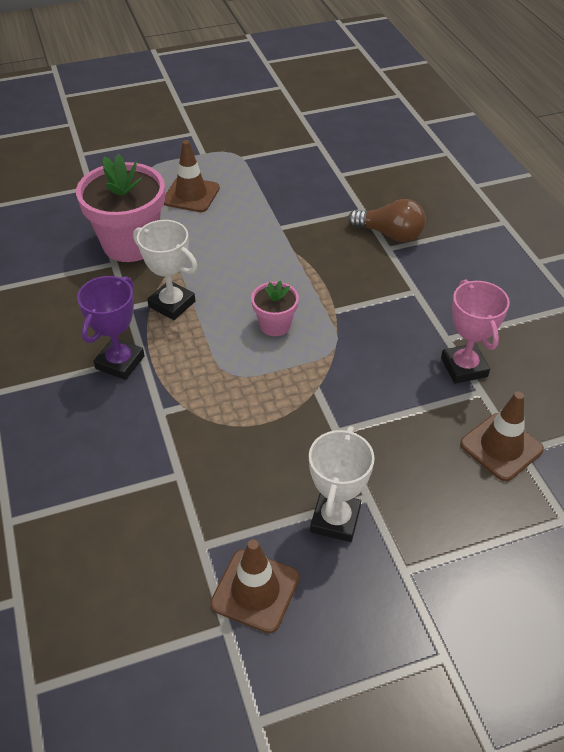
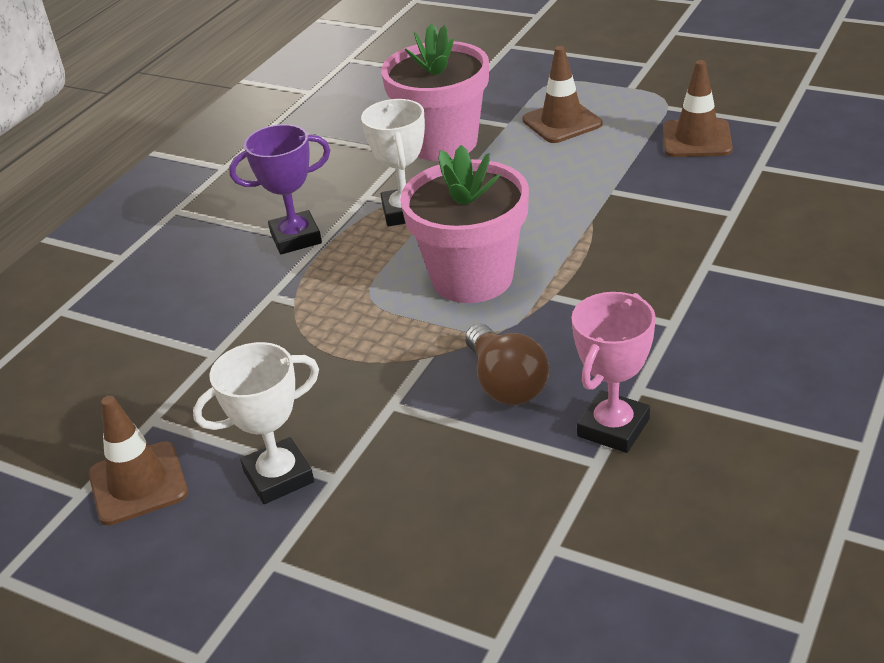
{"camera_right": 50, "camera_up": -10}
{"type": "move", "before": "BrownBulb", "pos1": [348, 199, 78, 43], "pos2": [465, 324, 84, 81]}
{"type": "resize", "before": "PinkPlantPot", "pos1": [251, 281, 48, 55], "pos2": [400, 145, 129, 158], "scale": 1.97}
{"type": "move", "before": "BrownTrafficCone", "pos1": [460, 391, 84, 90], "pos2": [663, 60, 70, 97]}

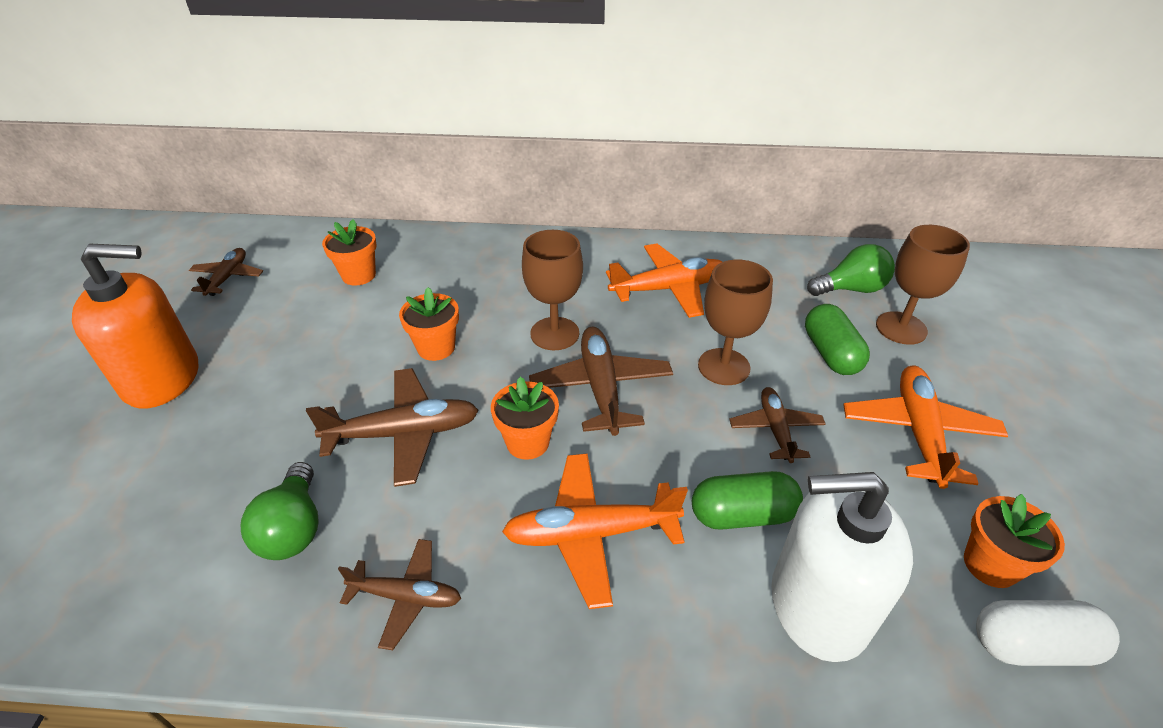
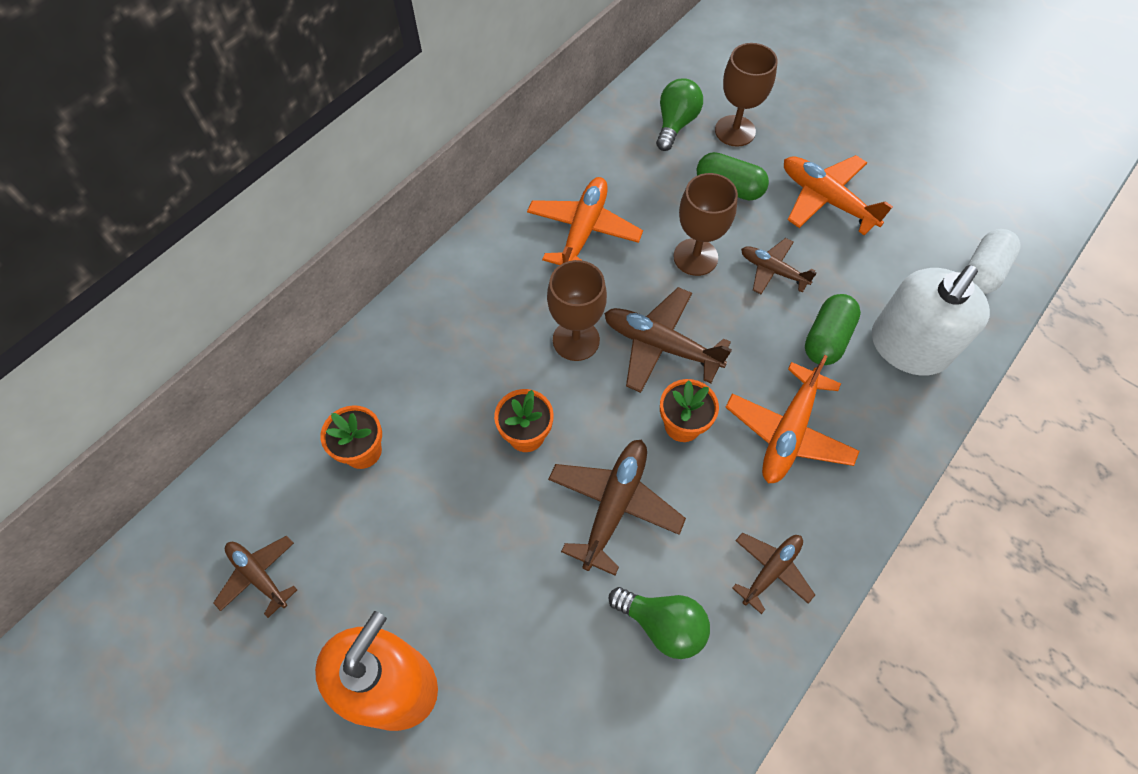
{"camera_right": -55, "camera_up": 20}
{"type": "delete", "before": "OrangePlantPot", "pos1": [964, 494, 101, 94]}

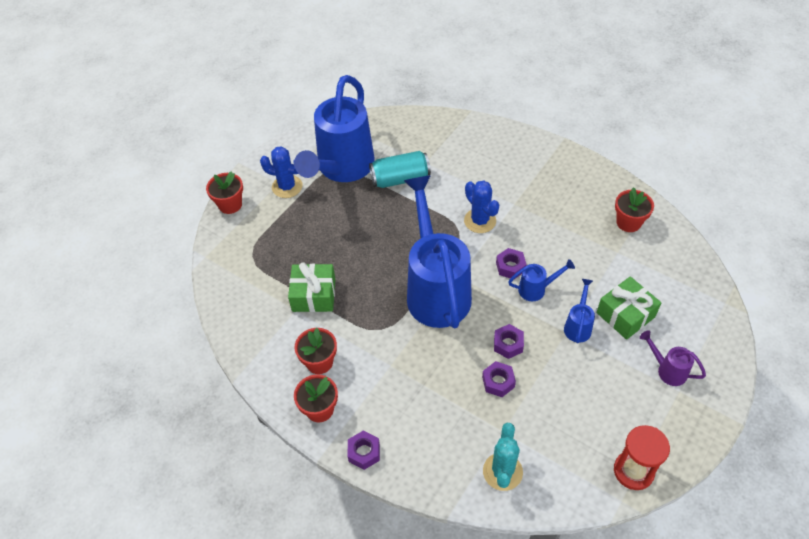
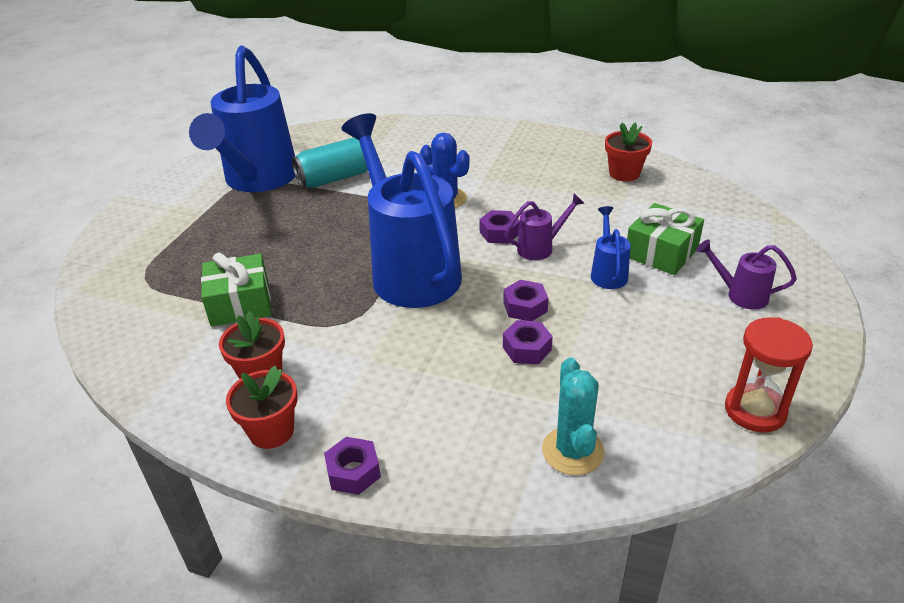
{"camera_right": -15, "camera_up": -15}
{"type": "delete", "before": "CobaltSaguaroCactus", "pos1": [260, 146, 43, 52]}
{"type": "delete", "before": "CrimsonPlantPot", "pos1": [206, 171, 37, 43]}
{"type": "recolor", "before": "CobaltWateringCan", "after": "PurpleWateringCan", "pos1": [508, 259, 67, 42], "pos2": [505, 194, 79, 66]}

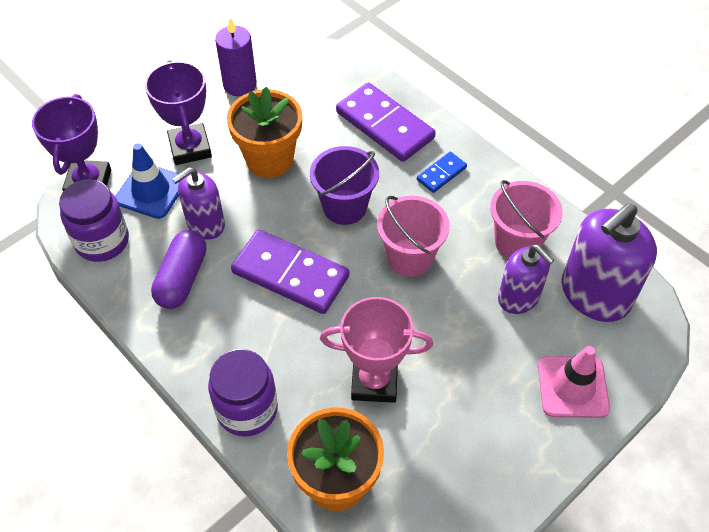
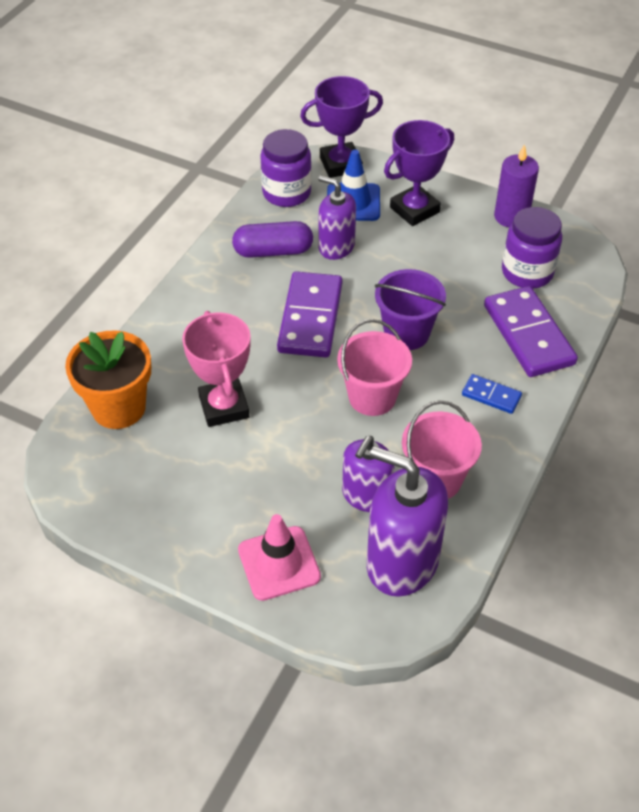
{"camera_right": 70, "camera_up": -5}
{"type": "rotate", "before": "PurpleDomino", "pos1": [336, 82, 100, 80], "pos2": [484, 286, 94, 91], "turn": -45}
{"type": "delete", "before": "OrangePlantPot", "pos1": [227, 87, 75, 91]}
{"type": "move", "before": "PurplePreserveJar", "pos1": [208, 349, 70, 88], "pos2": [502, 207, 60, 82]}

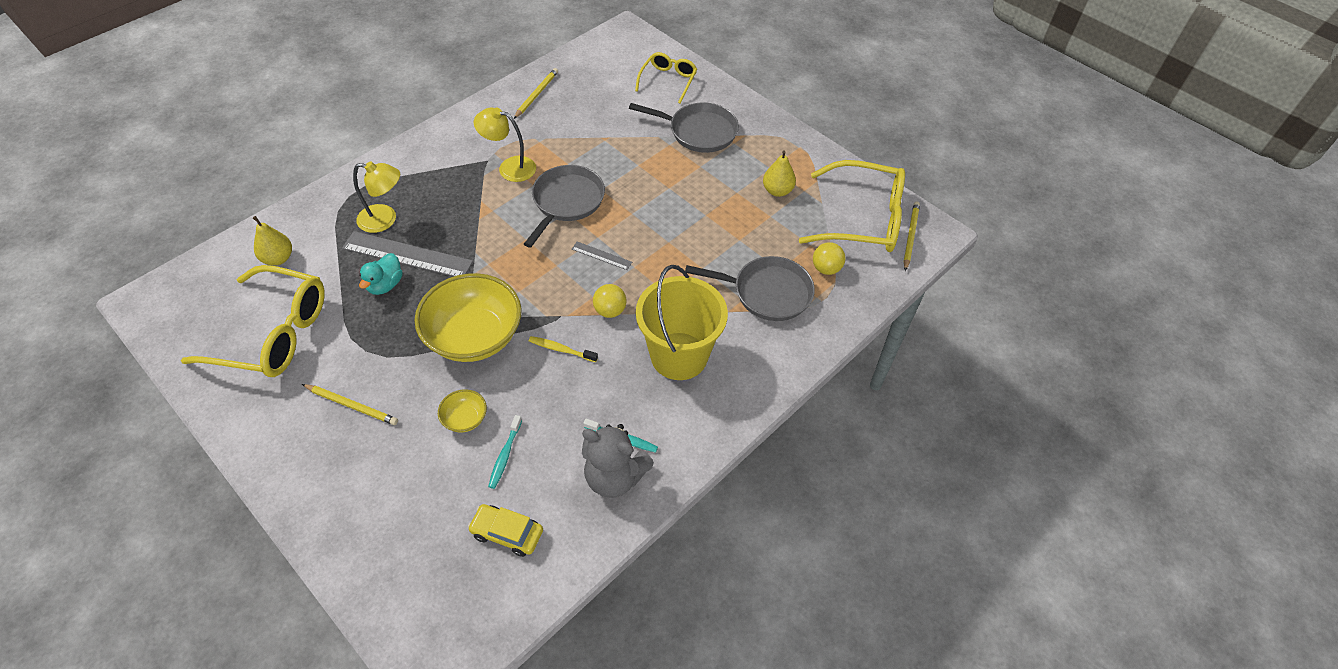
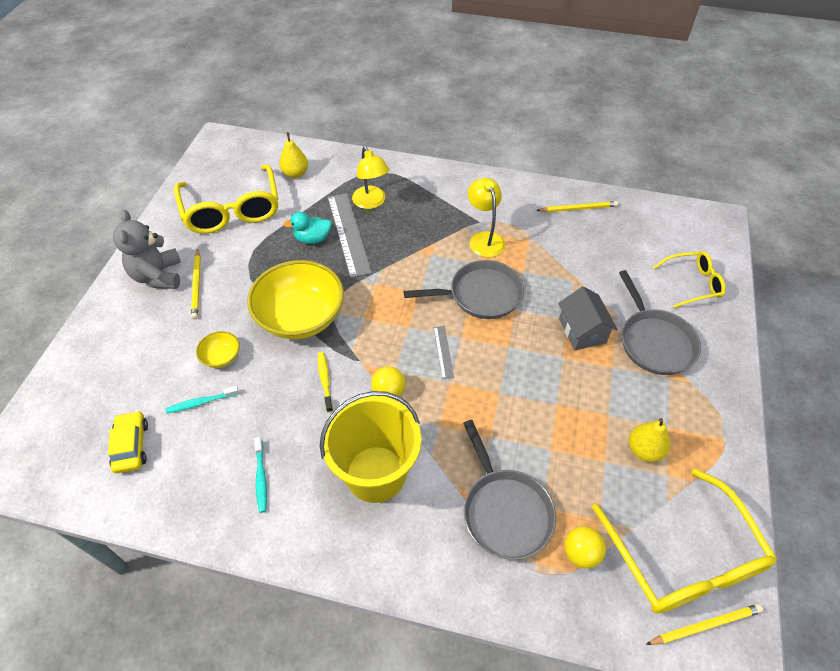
{"camera_right": 60, "camera_up": 0}
{"type": "move", "before": "GrayTeddy", "pos1": [582, 424, 72, 74], "pos2": [113, 210, 68, 79]}
{"type": "insert", "after": "GrayHouse", "pos2": [558, 286, 60, 64]}

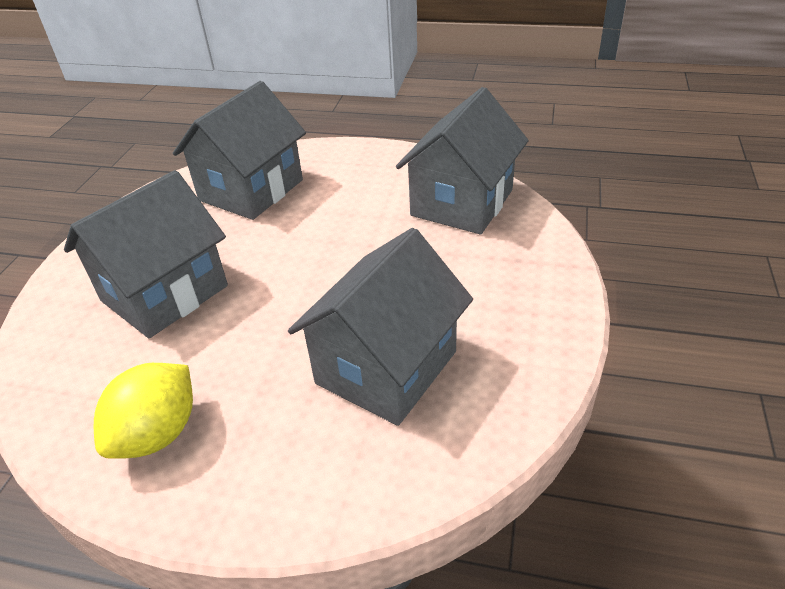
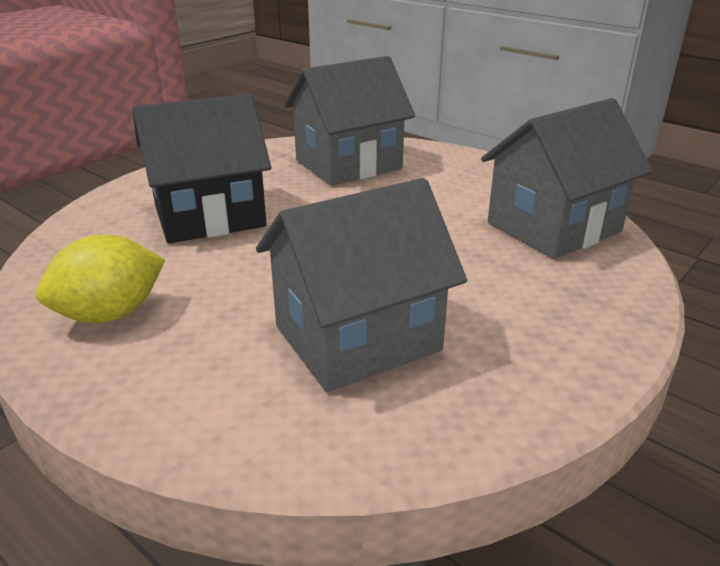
{"camera_right": 25, "camera_up": -10}
{"type": "recolor", "before": "GrayHouse", "after": "BlackHouse", "pos1": [64, 170, 164, 168], "pos2": [132, 94, 139, 150]}

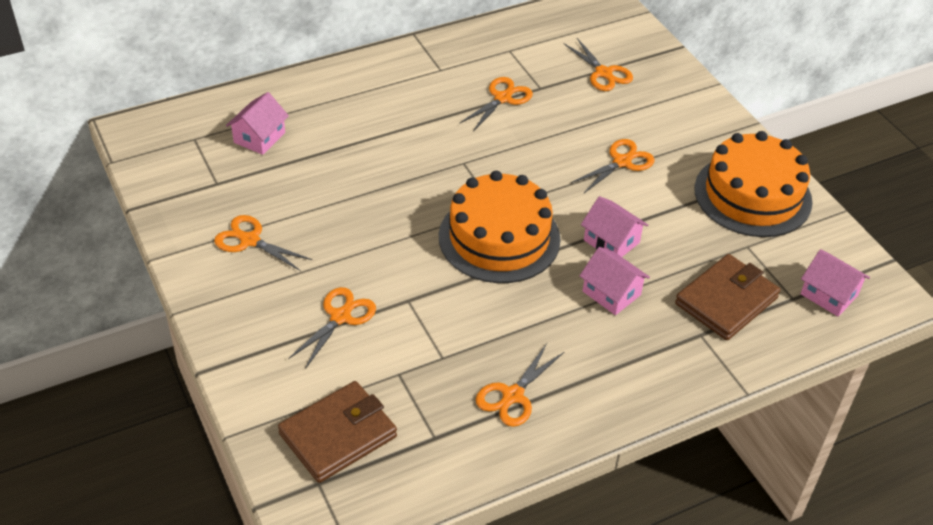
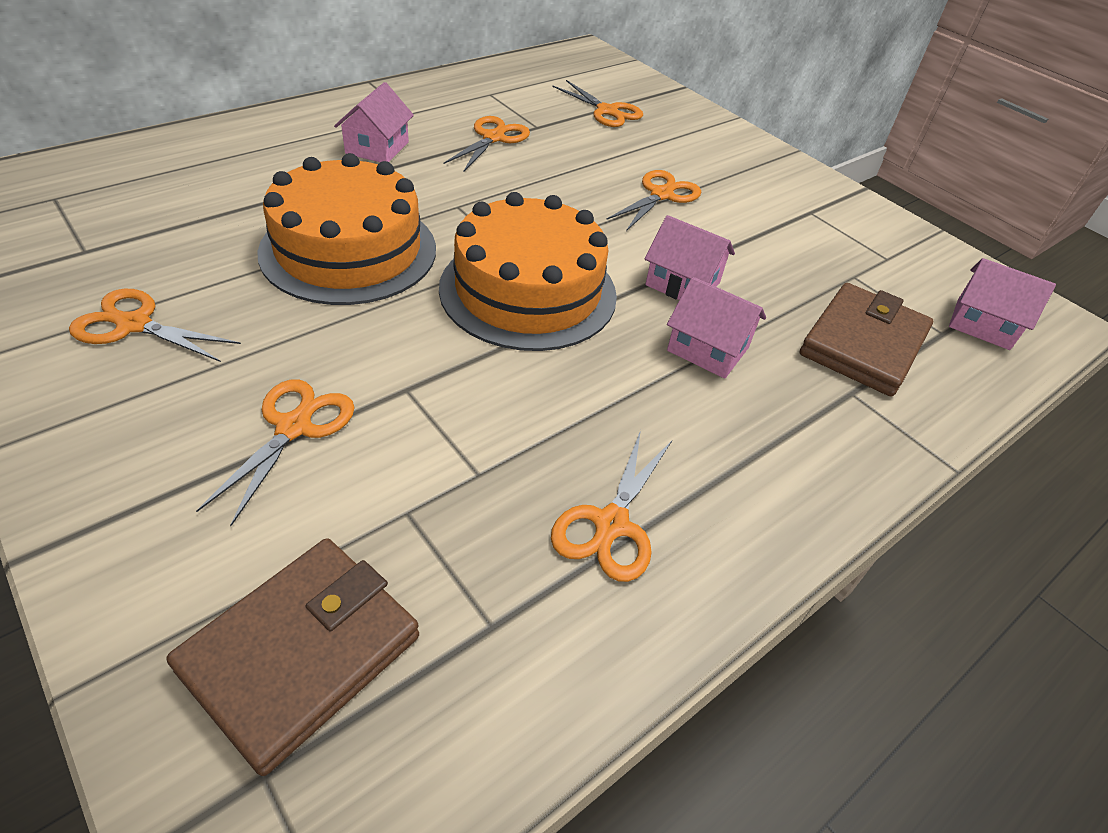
{"camera_right": -15, "camera_up": 0}
{"type": "move", "before": "PinkHouse", "pos1": [226, 92, 63, 63], "pos2": [334, 82, 80, 80]}
{"type": "move", "before": "OrangeLayerCake", "pos1": [694, 131, 118, 106], "pos2": [257, 153, 179, 152]}

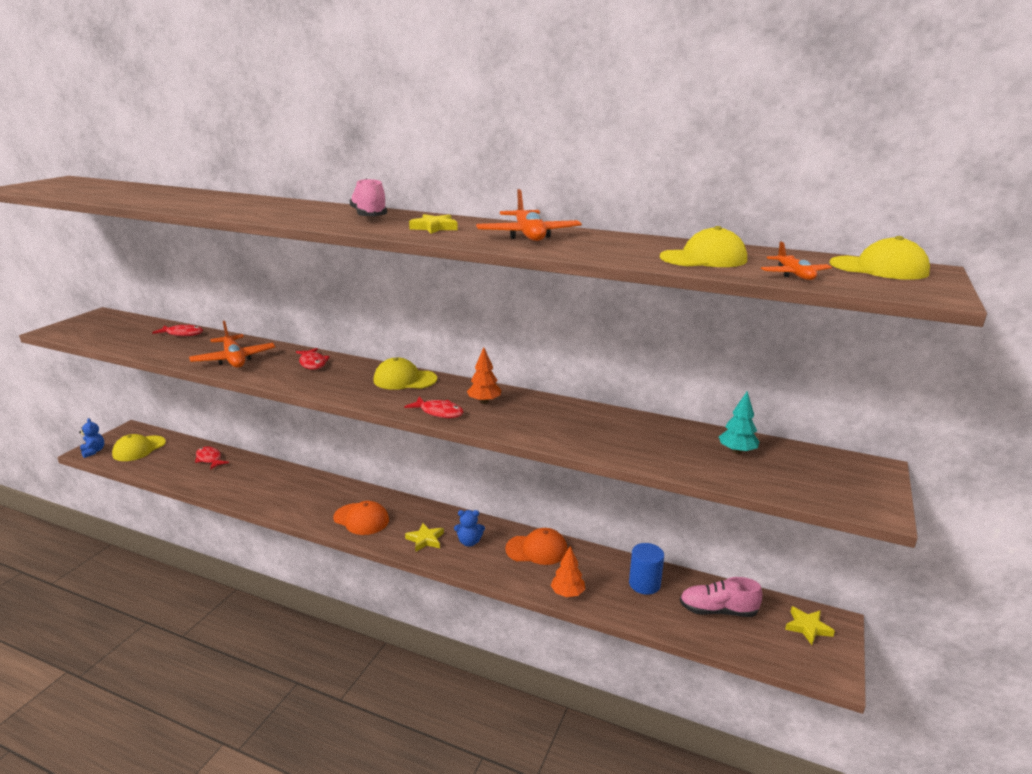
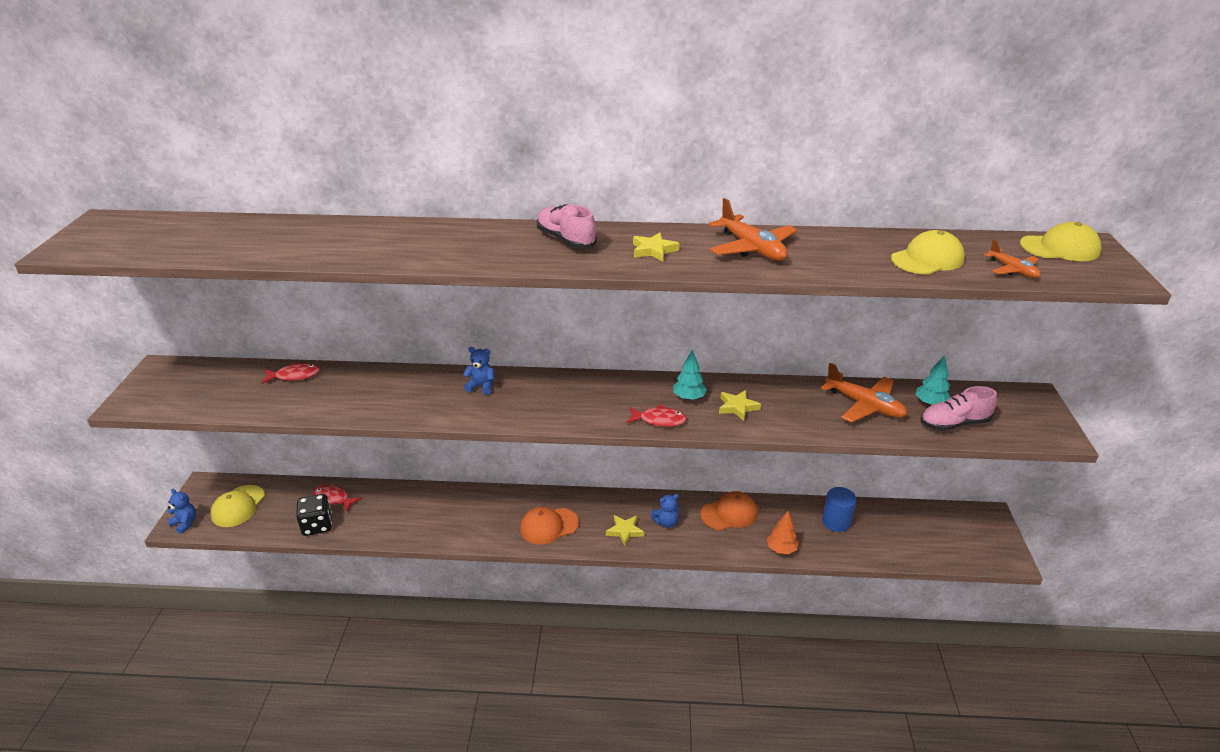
{"camera_right": -20, "camera_up": 10}
{"type": "move", "before": "OrangeAeroplane", "pos1": [189, 321, 86, 47], "pos2": [821, 363, 86, 60]}
{"type": "recolor", "before": "OrangeTree", "after": "TurquoiseTree", "pos1": [467, 347, 34, 57], "pos2": [673, 350, 34, 50]}
{"type": "replace", "before": "CrimsonFish", "after": "CobaltTeddy", "pos1": [296, 348, 34, 22], "pos2": [463, 347, 32, 48]}
{"type": "delete", "before": "YellowPeakedCap", "pos1": [373, 357, 64, 33]}
{"type": "rotate", "before": "OrangePeakedCap", "pos1": [333, 501, 56, 34], "pos2": [520, 507, 59, 37], "turn": 150}
{"type": "move", "before": "PinkSneaker", "pos1": [680, 577, 82, 40], "pos2": [921, 386, 76, 45]}
{"type": "move", "before": "YellowStarShape", "pos1": [785, 606, 50, 39], "pos2": [719, 390, 42, 31]}
{"type": "insert", "after": "BlackDice", "pos2": [296, 494, 36, 42]}

